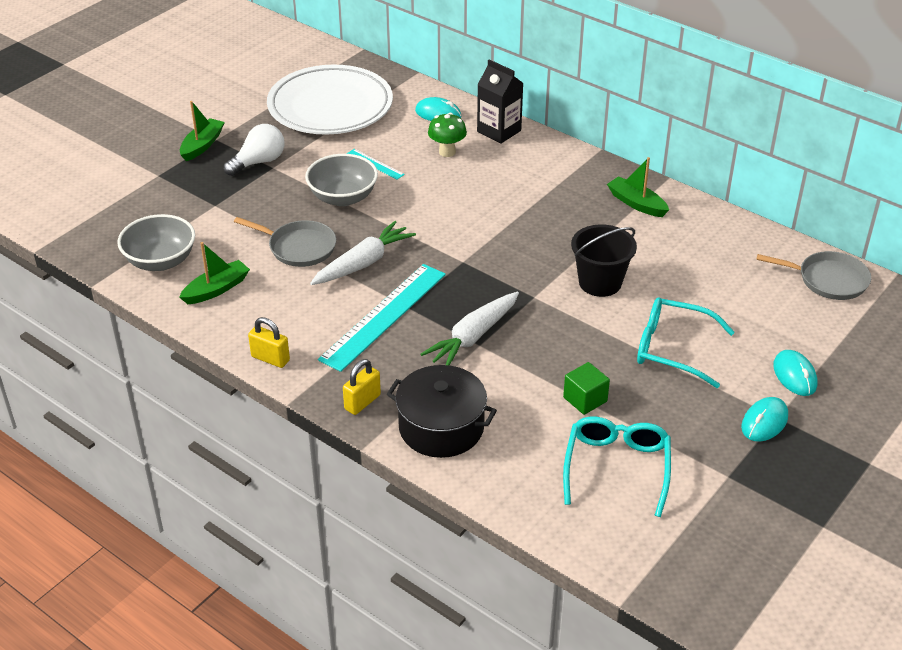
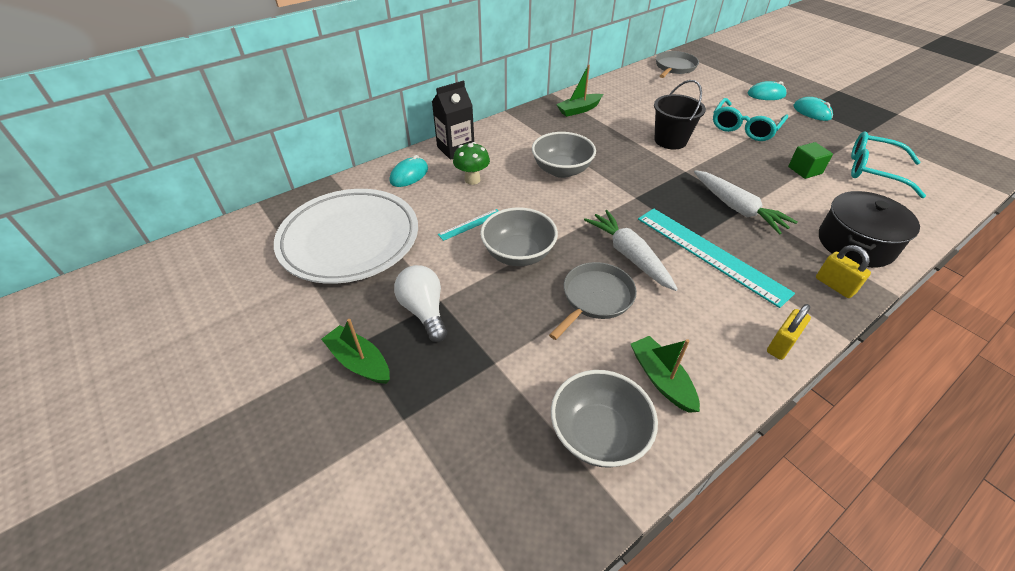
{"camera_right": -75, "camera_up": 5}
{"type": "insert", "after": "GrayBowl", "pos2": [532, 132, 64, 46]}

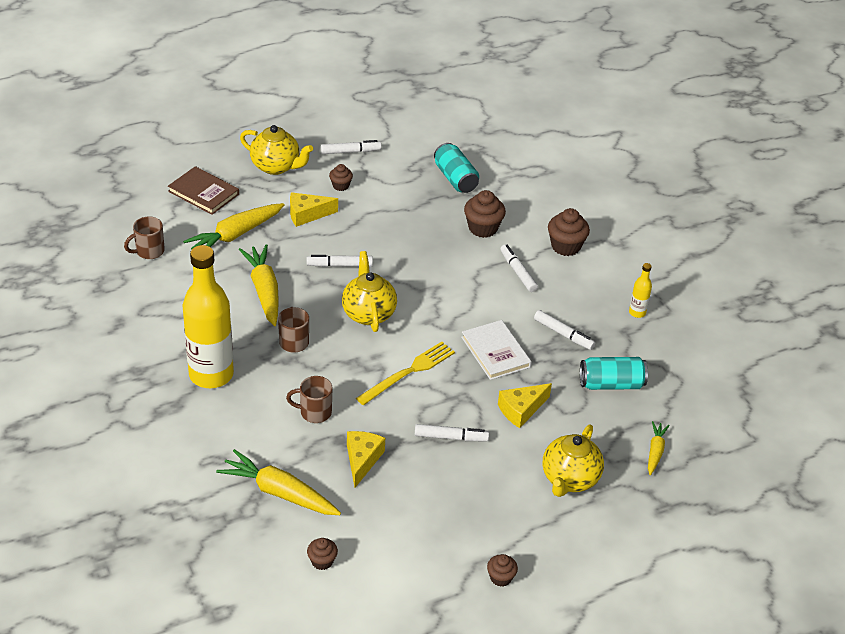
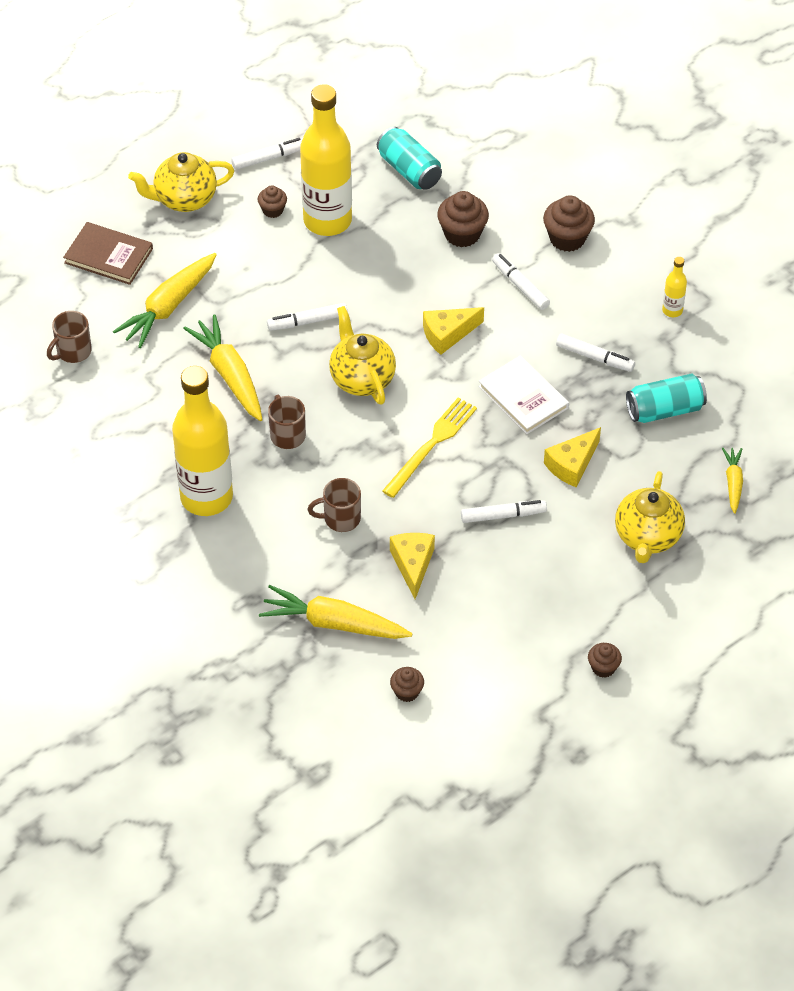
{"camera_right": -10, "camera_up": 10}
{"type": "rotate", "before": "YellowChinaTeapot", "pos1": [240, 125, 73, 50], "pos2": [128, 152, 106, 60], "turn": 150}
{"type": "move", "before": "YellowCheeseWedge", "pos1": [290, 192, 48, 35], "pos2": [423, 307, 61, 48]}
{"type": "insert", "after": "YellowDrinkBottle", "pos2": [300, 84, 52, 152]}

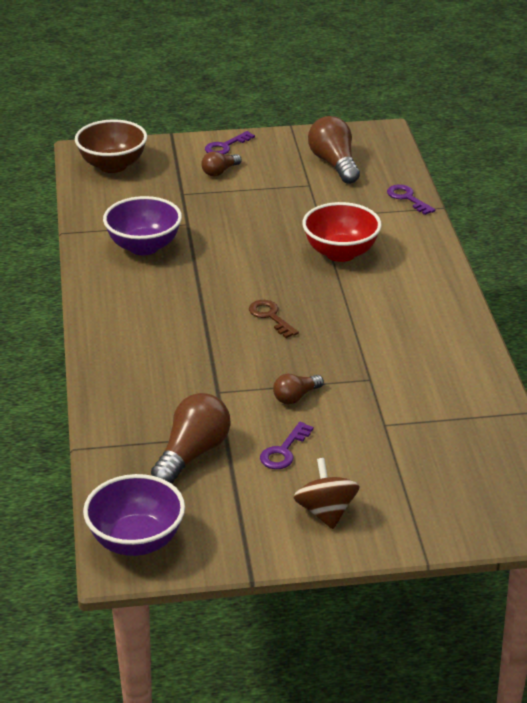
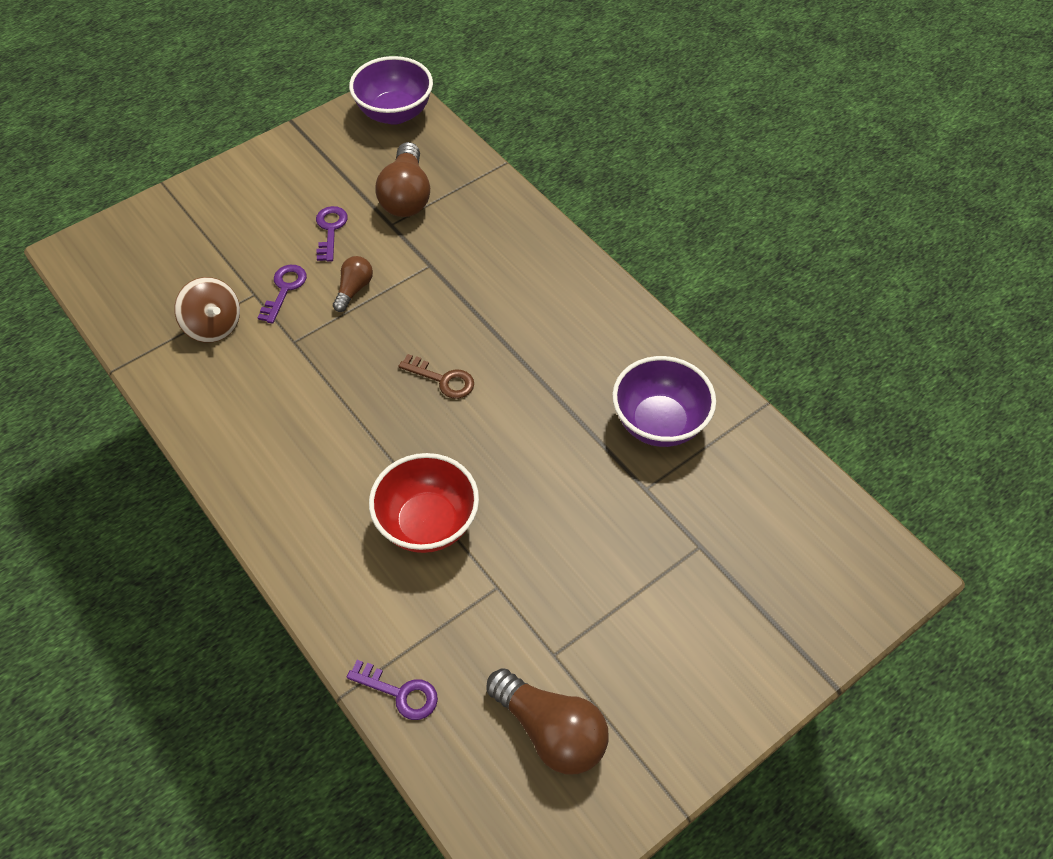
{"camera_right": 150, "camera_up": 20}
{"type": "delete", "before": "BrownBowl", "pos1": [75, 119, 72, 54]}
{"type": "move", "before": "PurpleKey", "pos1": [205, 131, 50, 23], "pos2": [258, 265, 49, 59]}
{"type": "delete", "before": "BrownBulb", "pos1": [201, 151, 41, 26]}
{"type": "move", "before": "BrownSpinningTop", "pos1": [294, 458, 66, 71], "pos2": [174, 277, 66, 66]}

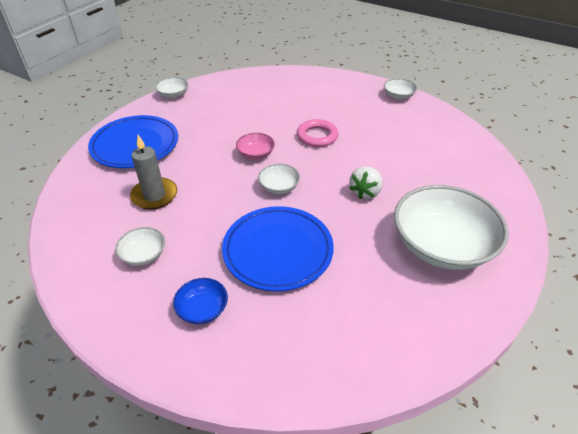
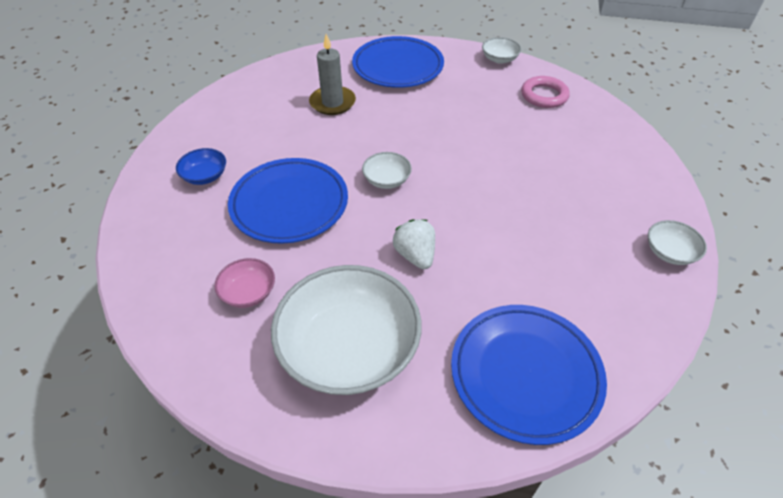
{"camera_right": 70, "camera_up": 5}
{"type": "move", "before": "PinkHoop", "pos1": [297, 119, 41, 28], "pos2": [521, 76, 49, 32]}
{"type": "move", "before": "PinkBowl", "pos1": [236, 133, 39, 27], "pos2": [215, 258, 60, 50]}
{"type": "rotate", "before": "PureWhiteBerry", "pos1": [349, 166, 34, 33], "pos2": [393, 219, 42, 50], "turn": 60}
{"type": "delete", "before": "PureWhiteBowl", "pos1": [115, 227, 50, 39]}
{"type": "insert", "after": "CobaltPlate", "pos2": [451, 305, 156, 140]}

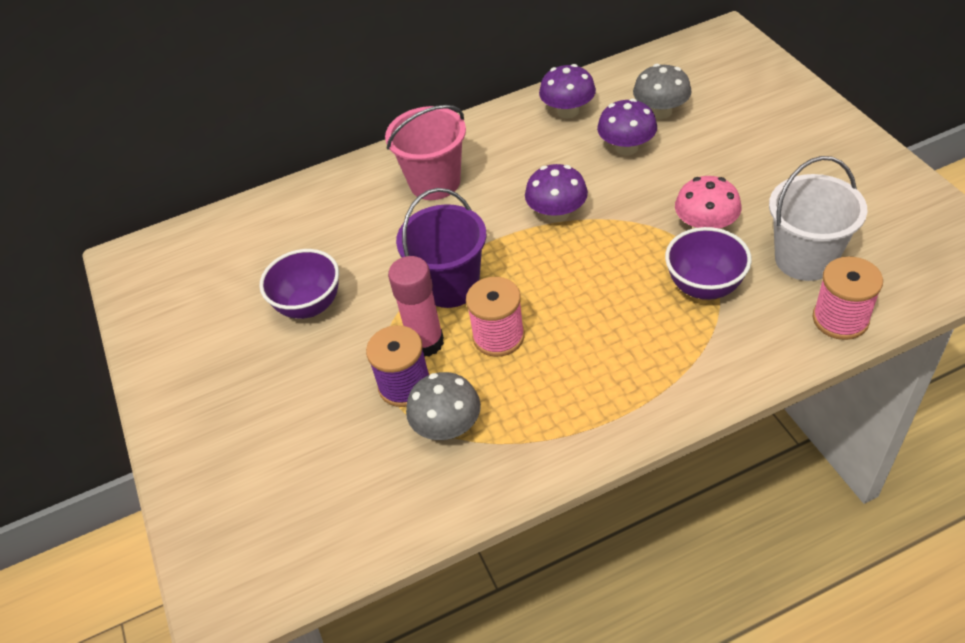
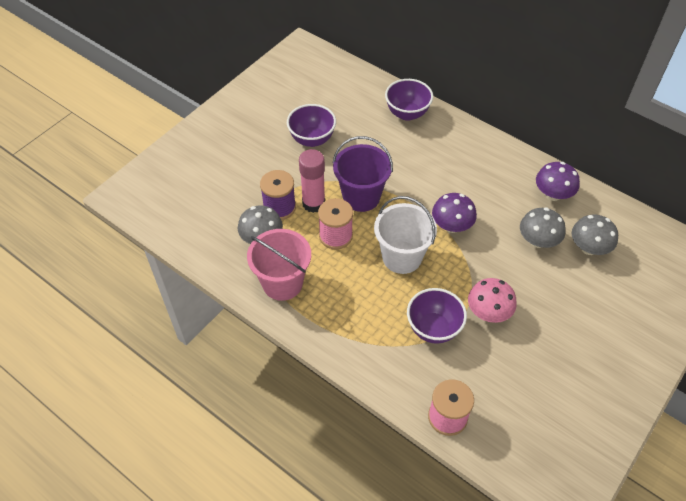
{"camera_right": 55, "camera_up": 5}
{"type": "recolor", "before": "PurpleToadstool", "after": "GrayToadstool", "pos1": [597, 98, 60, 57], "pos2": [520, 208, 46, 40]}
{"type": "move", "before": "PinkBucket", "pos1": [385, 105, 81, 95], "pos2": [247, 229, 64, 72]}
{"type": "move", "before": "PureWhiteBucket", "pos1": [769, 156, 98, 125], "pos2": [374, 196, 63, 78]}
{"type": "insert", "after": "PurpleBowl", "pos2": [385, 79, 48, 42]}

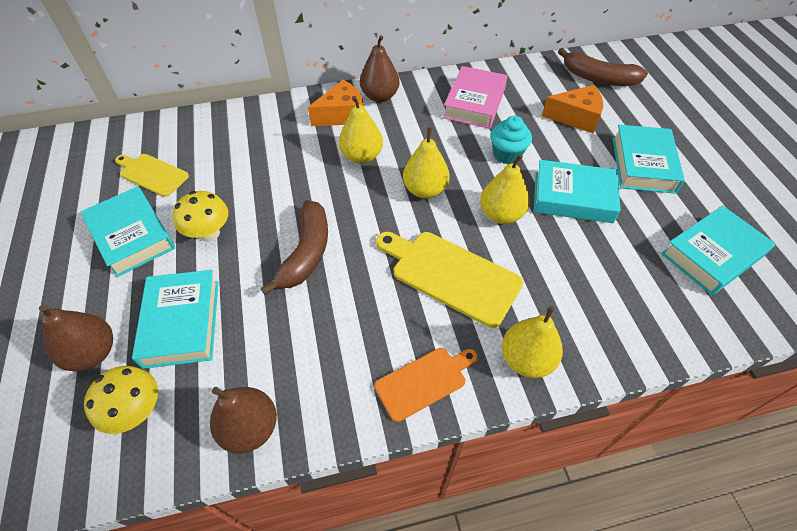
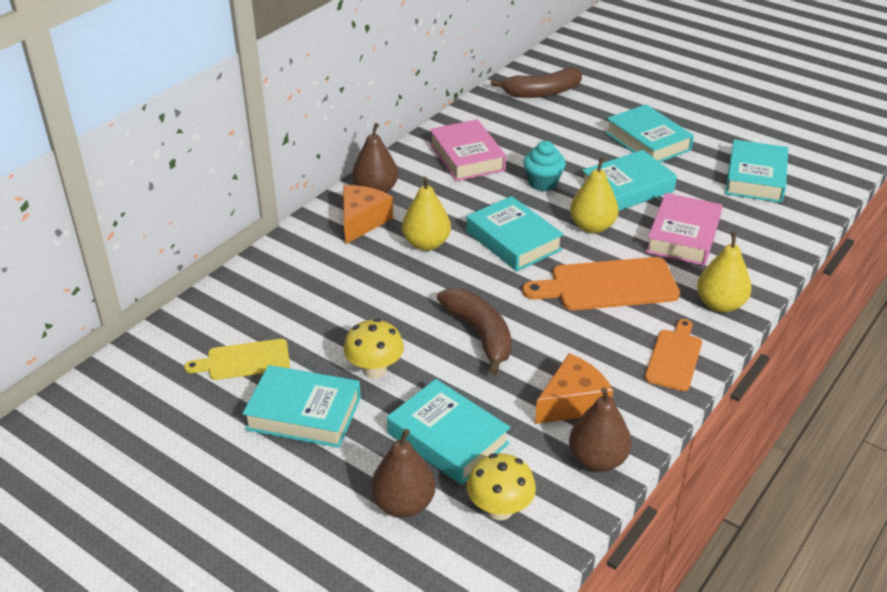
{"camera_right": -40, "camera_up": -15}
{"type": "move", "before": "OrangeCheeseWedge", "pos1": [542, 85, 61, 48], "pos2": [535, 353, 78, 71]}
{"type": "replace", "before": "YellowToyPear", "after": "TurquoiseHardcover", "pos1": [403, 127, 46, 72], "pos2": [466, 196, 98, 75]}
{"type": "recolor", "before": "YellowChoppingBoard", "after": "OrangeChoppingBoard", "pos1": [376, 232, 147, 96], "pos2": [523, 257, 157, 53]}
{"type": "insert", "after": "PinkHardcover", "pos2": [646, 193, 77, 73]}

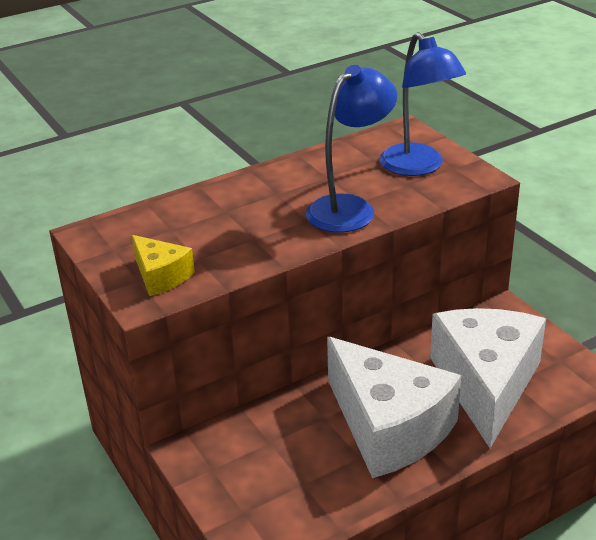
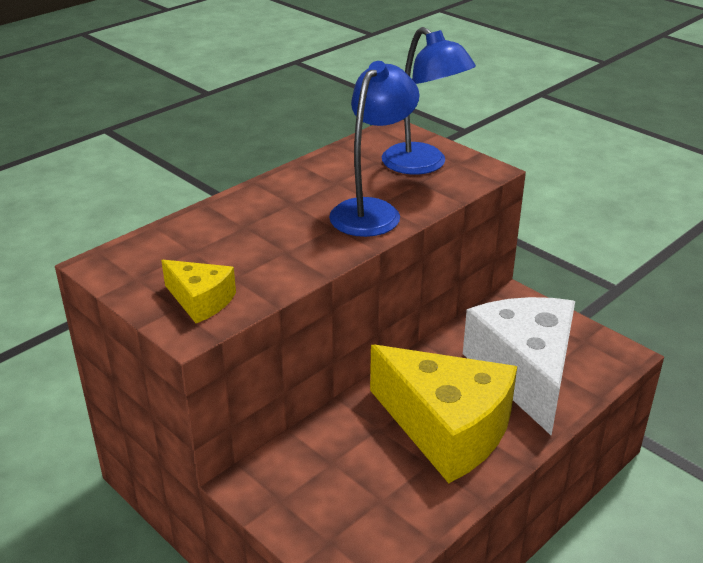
{"camera_right": -15, "camera_up": 0}
{"type": "recolor", "before": "PureWhiteCheeseWedge", "after": "YellowCheeseWedge", "pos1": [327, 337, 134, 141], "pos2": [370, 344, 147, 139]}

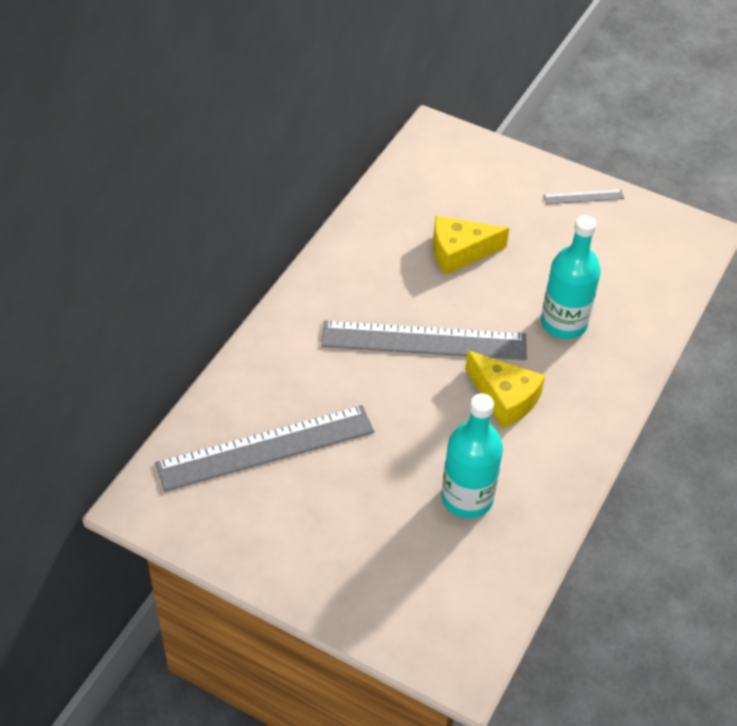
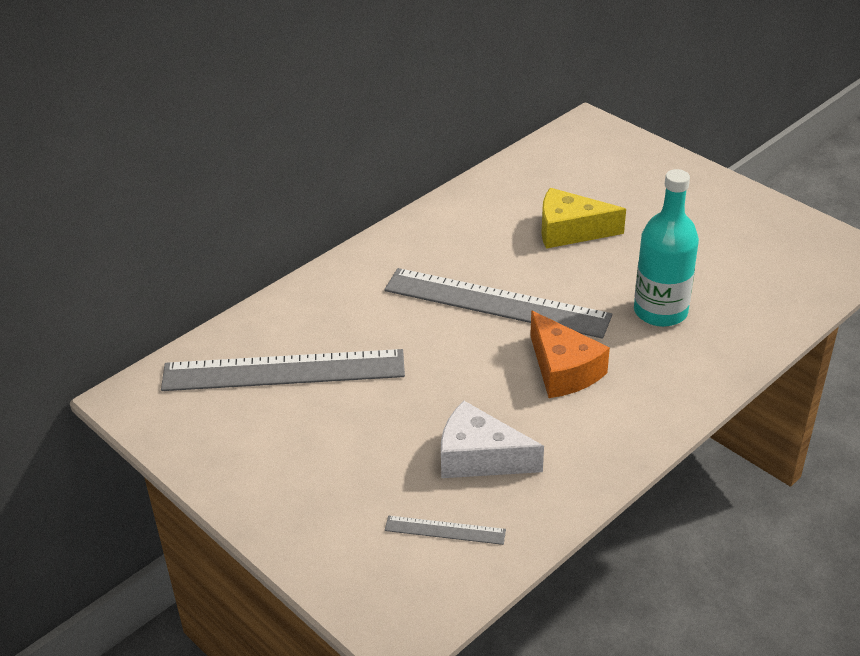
{"camera_right": 20, "camera_up": -10}
{"type": "move", "before": "GrayStraightedge", "pos1": [543, 189, 81, 15], "pos2": [385, 516, 121, 29]}
{"type": "recolor", "before": "YellowCheeseWedge", "after": "OrangeCheeseWedge", "pos1": [465, 351, 80, 77], "pos2": [530, 311, 80, 87]}
{"type": "replace", "before": "TurquoiseDrinkBottle", "after": "PureWhiteCheeseWedge", "pos1": [442, 393, 61, 125], "pos2": [441, 401, 103, 77]}

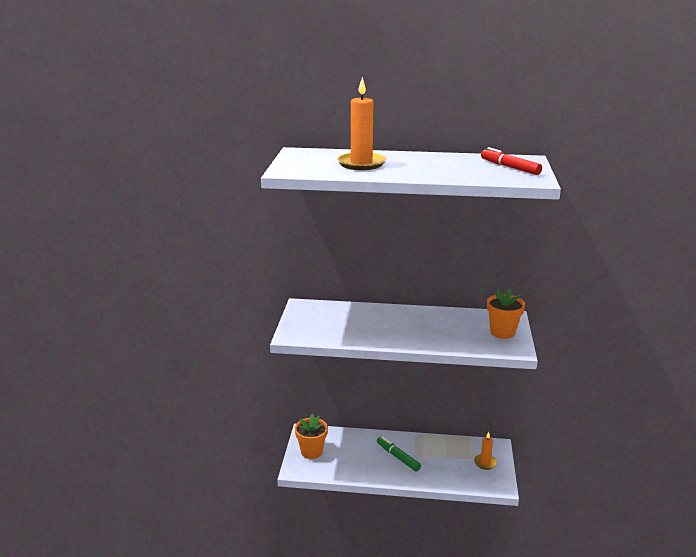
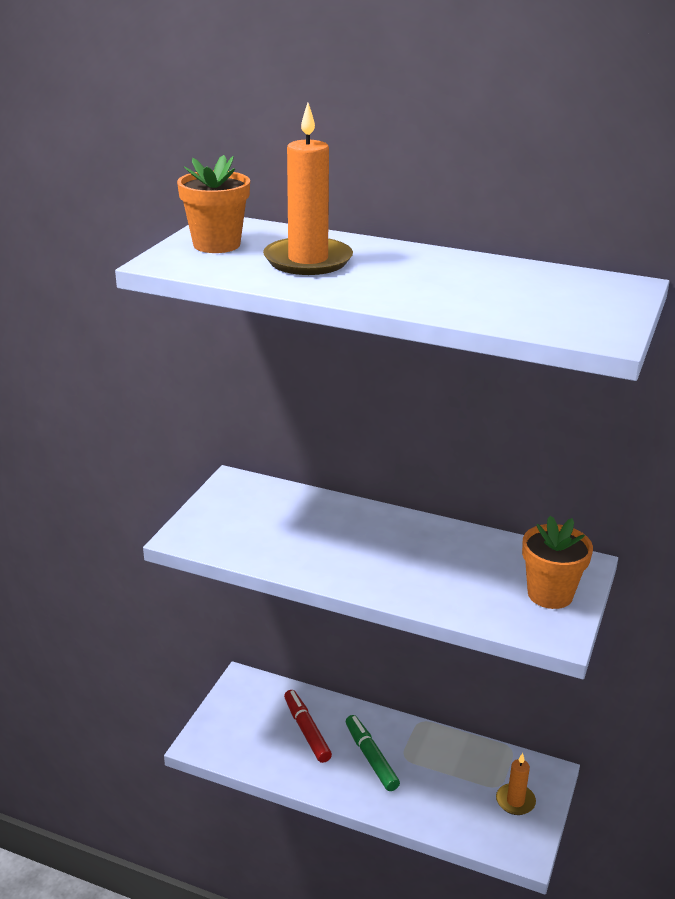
{"camera_right": 15, "camera_up": 5}
{"type": "move", "before": "CrimsonFeltPen", "pos1": [481, 147, 61, 28], "pos2": [284, 690, 48, 73]}
{"type": "move", "before": "OrangePlantPot", "pos1": [295, 413, 33, 46], "pos2": [177, 155, 73, 98]}

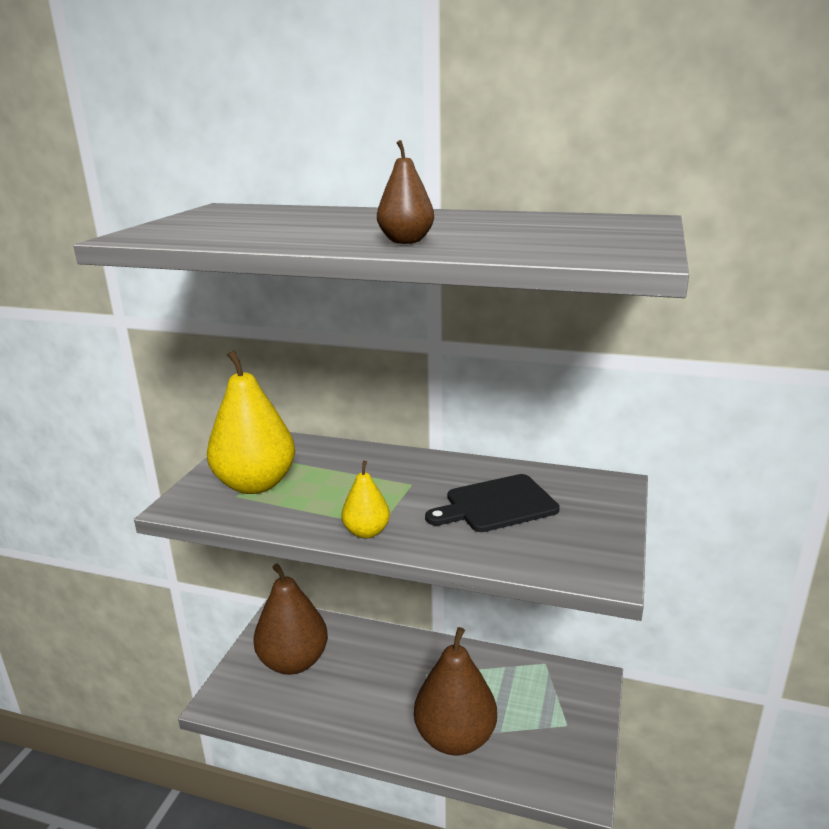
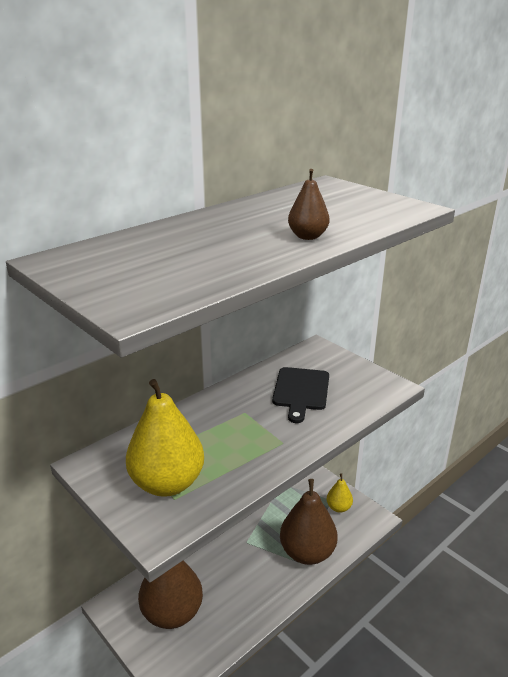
{"camera_right": -60, "camera_up": 5}
{"type": "move", "before": "YellowToyPear", "pos1": [341, 461, 49, 77], "pos2": [326, 473, 27, 40]}

